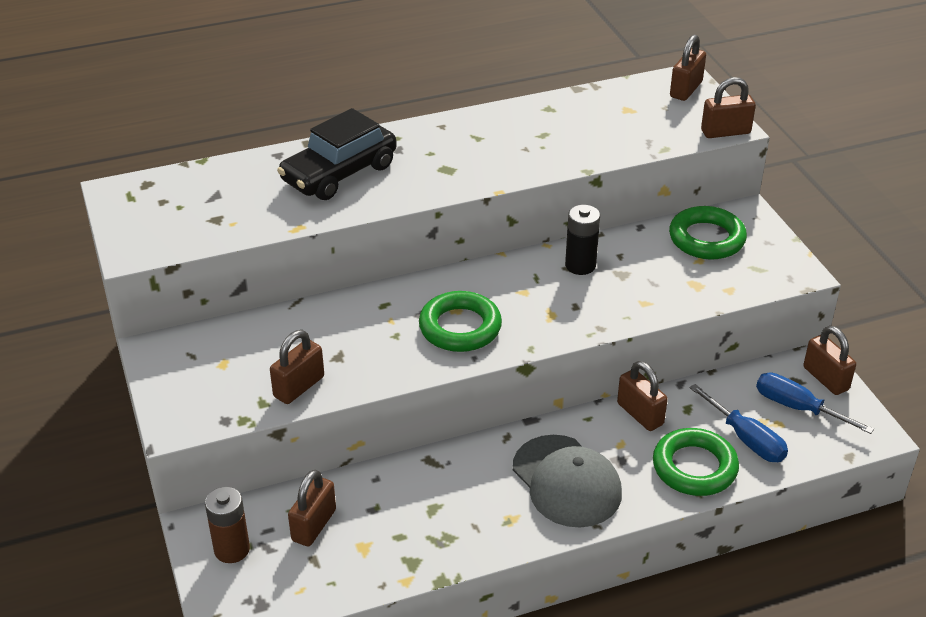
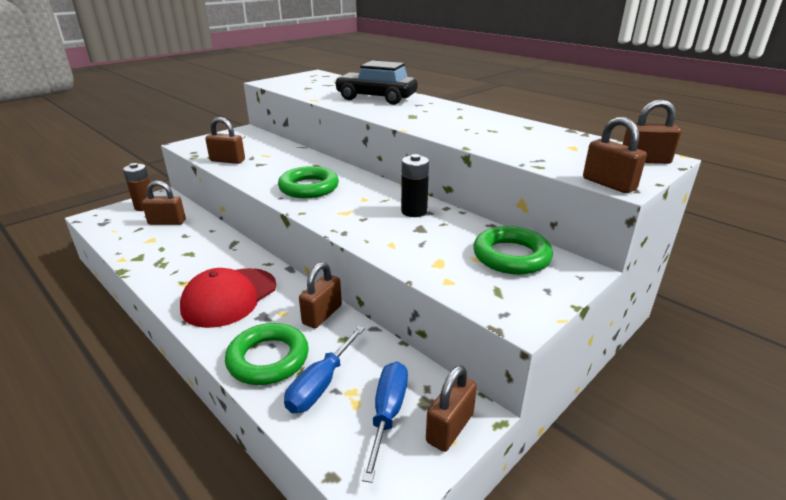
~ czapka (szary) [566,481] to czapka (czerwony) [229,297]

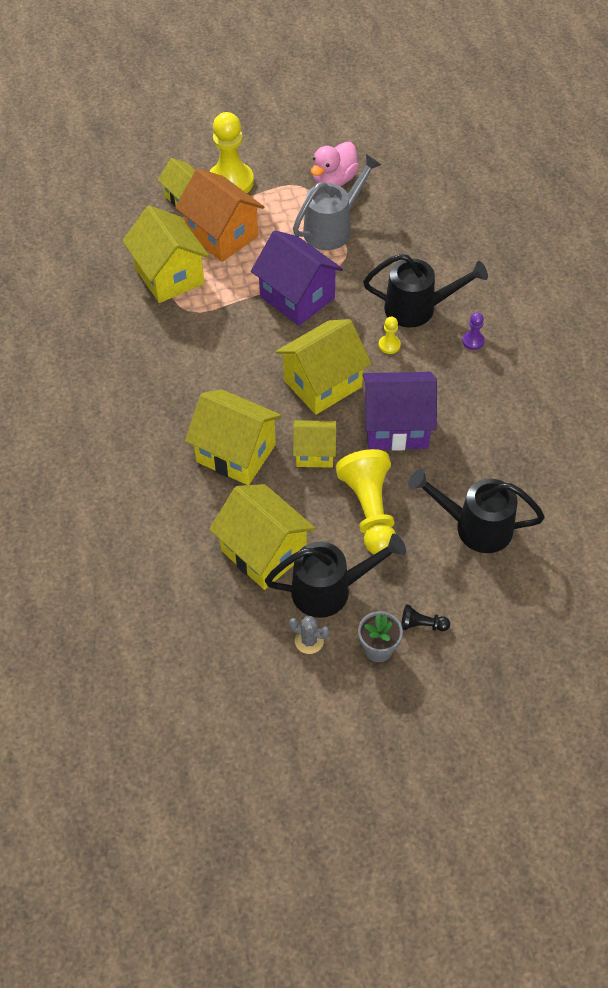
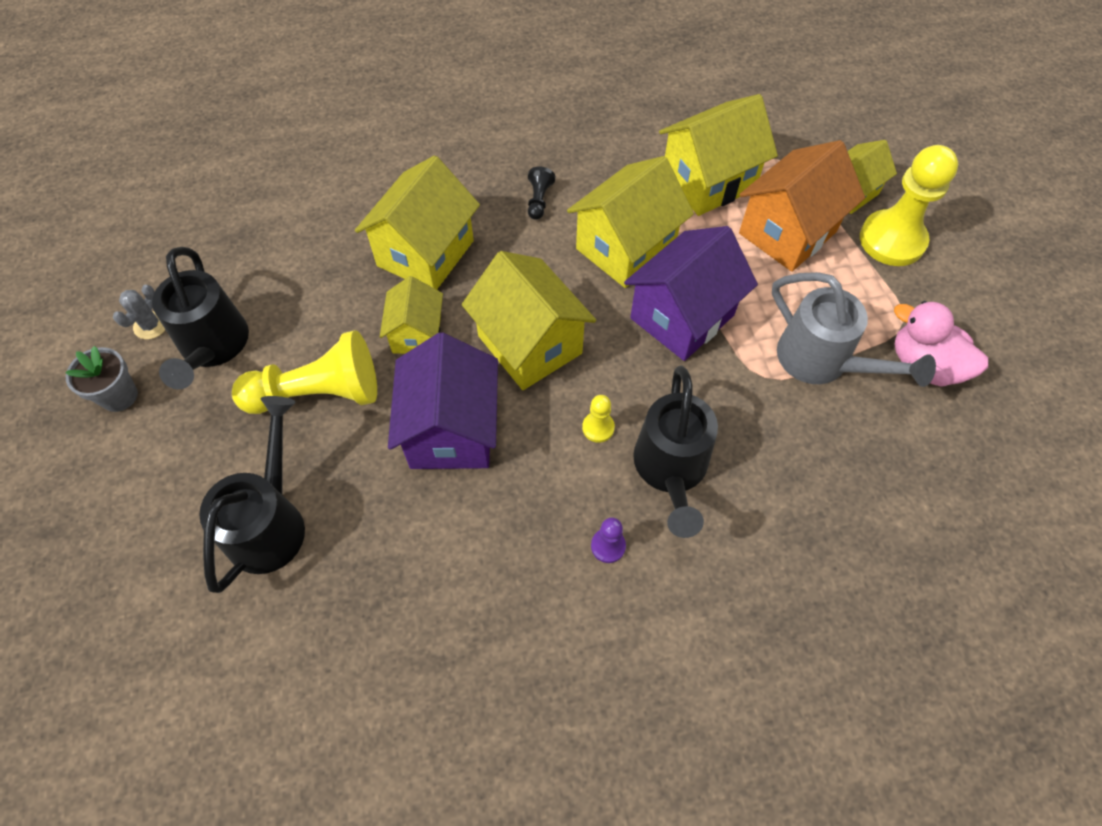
~ domek (żółty) [263,552] to [625,248]
~ pionek (czarny) [422,625] to [539,200]

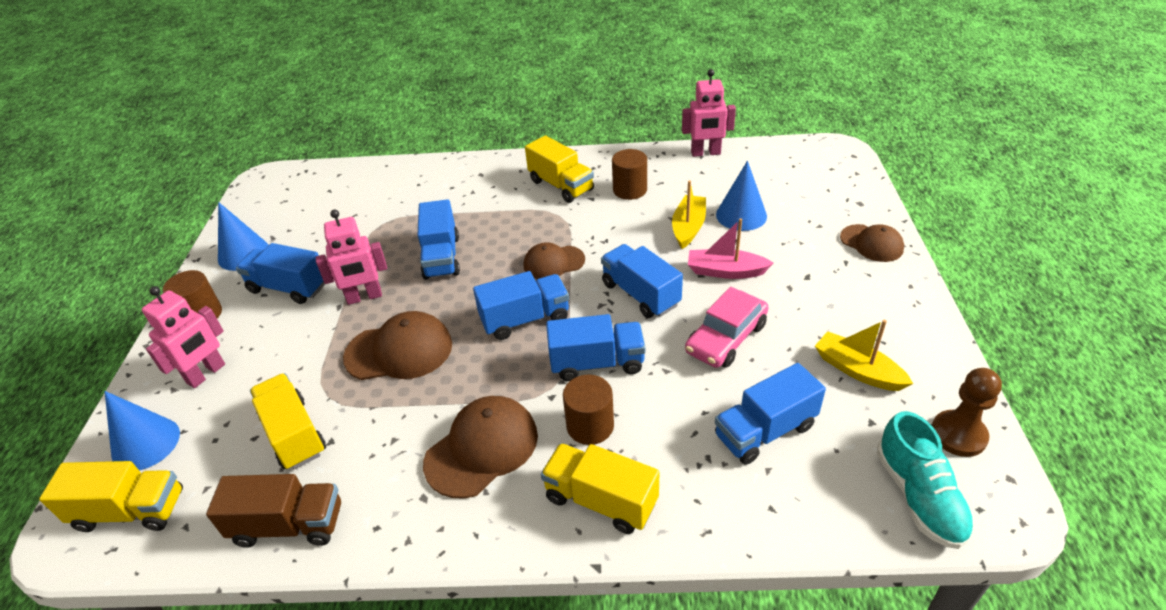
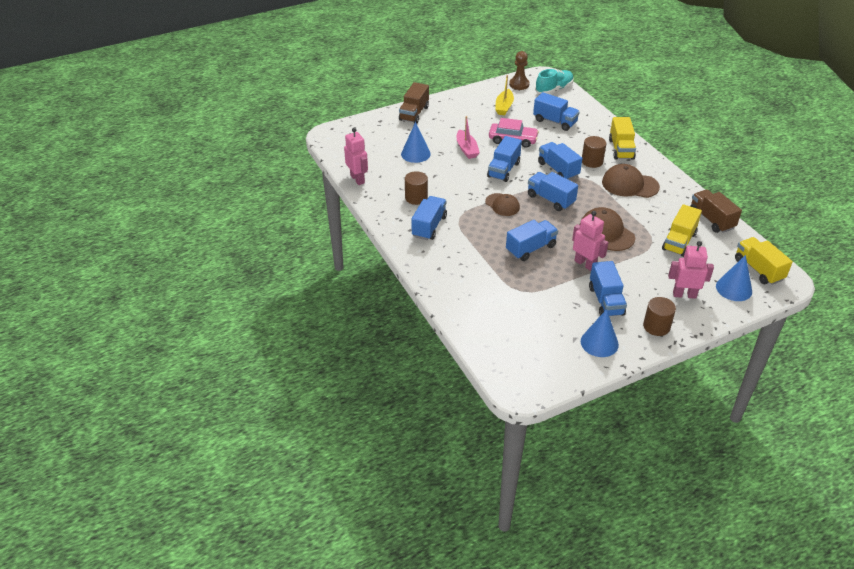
~ ciężarówka (żółty) [561,185] to ciężarówka (niebieski) [429,226]
- łódka (żółty) [688,227]
~ czapka (brązowy) [871,243] to ciężarówka (brązowy) [414,113]

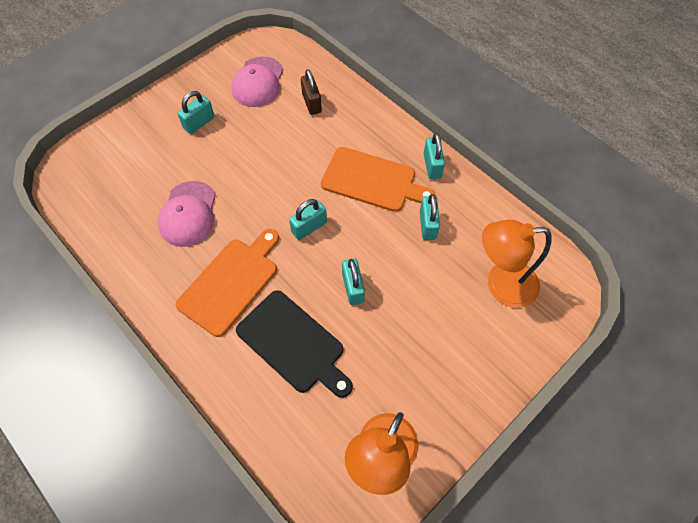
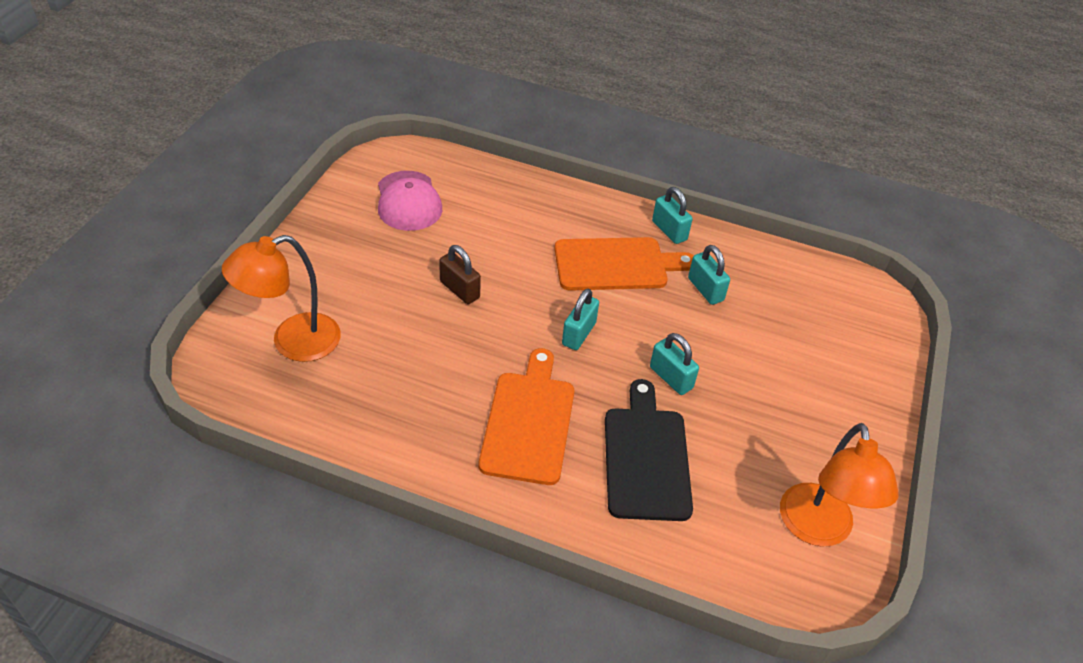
~ kłódka (brązowy) [311,103] to [459,290]
- kłódka (turkusowy) [199,123]
- czapka (różowy) [188,214]
~ lampka (pomarańczowy) [501,285] to [292,342]
~ deska do krojenia (czarny) [293,343] = [646,457] 105 degrees counterclockwise

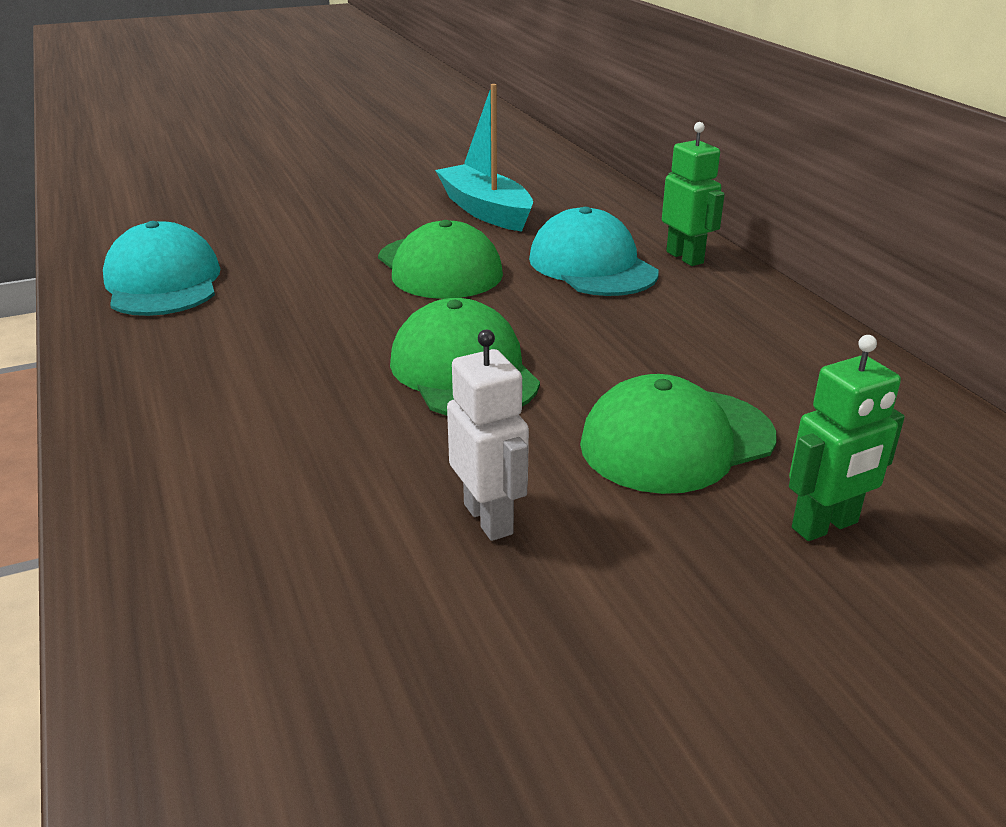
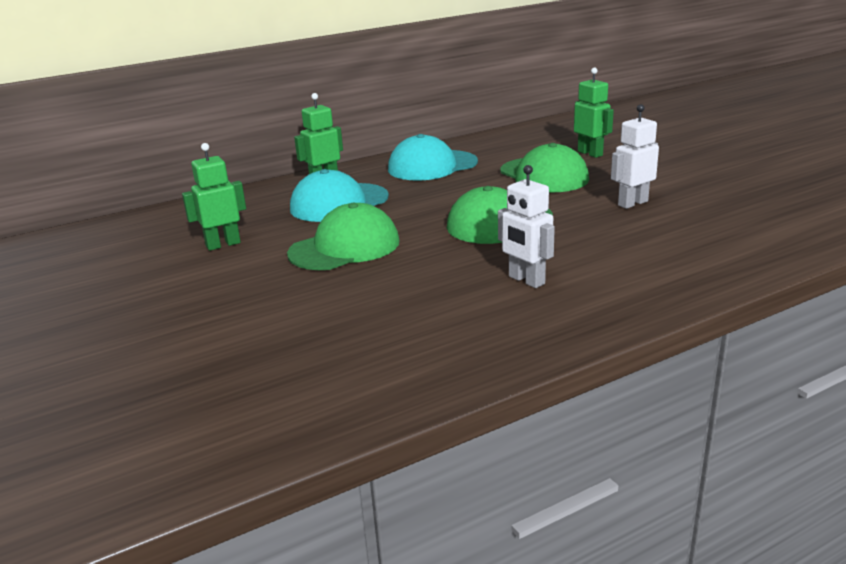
~ łódka (turkusowy) [485,211] to robot (zielony) [223,244]
~ czapka (turkusowy) [163,282] to [432,166]
+ robot (biały) [526,280]

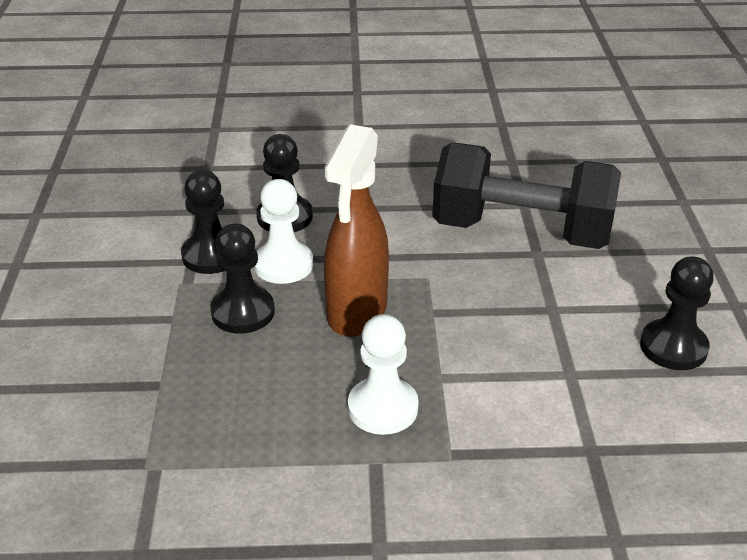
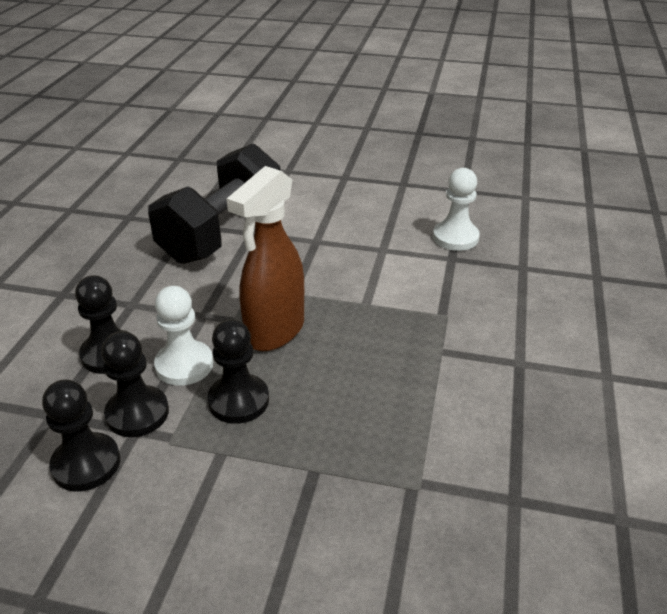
~ spryskiwacz (brązowy) [356,313] = [274,332] 90 degrees clockwise
~ pionek (czarny) [673,347] to [86,464]
~ pionek (biały) [383,408] to [455,237]

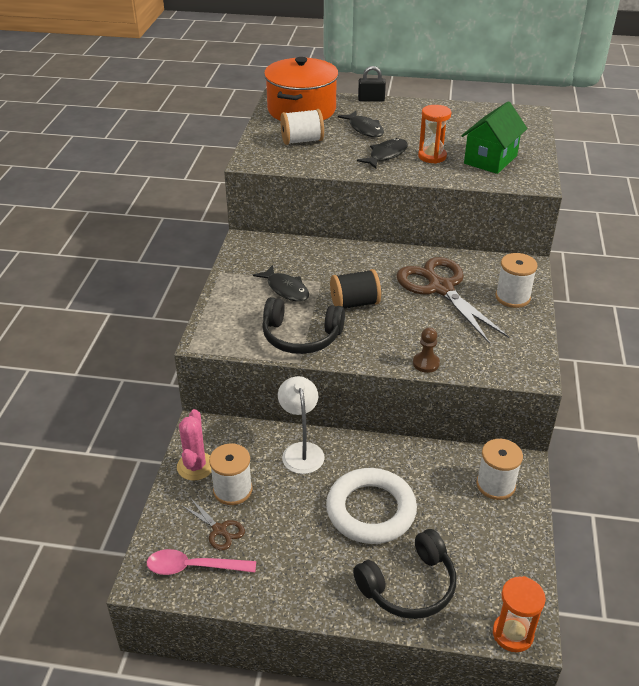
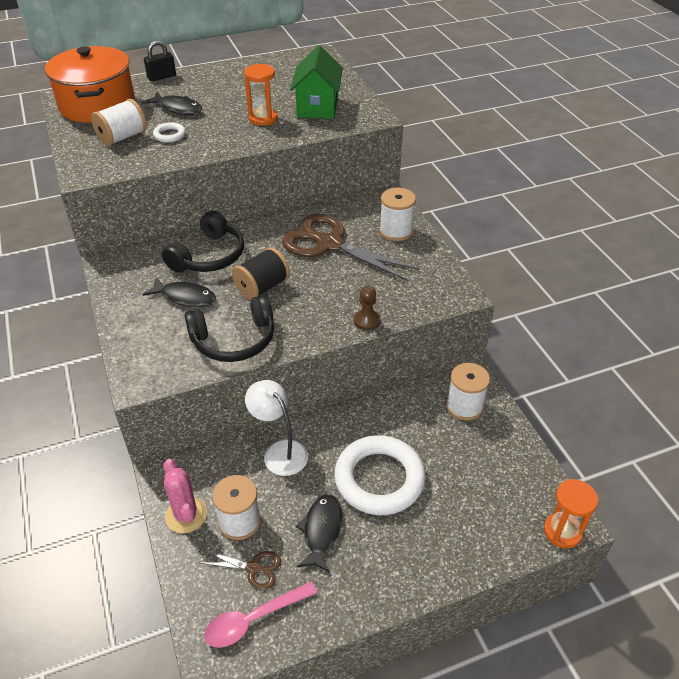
~ ryba (czarny) [386,155] to [321,531]
~ słuchawki (czarny) [409,586] to [209,256]
+ pierścień (biały) [169,135]

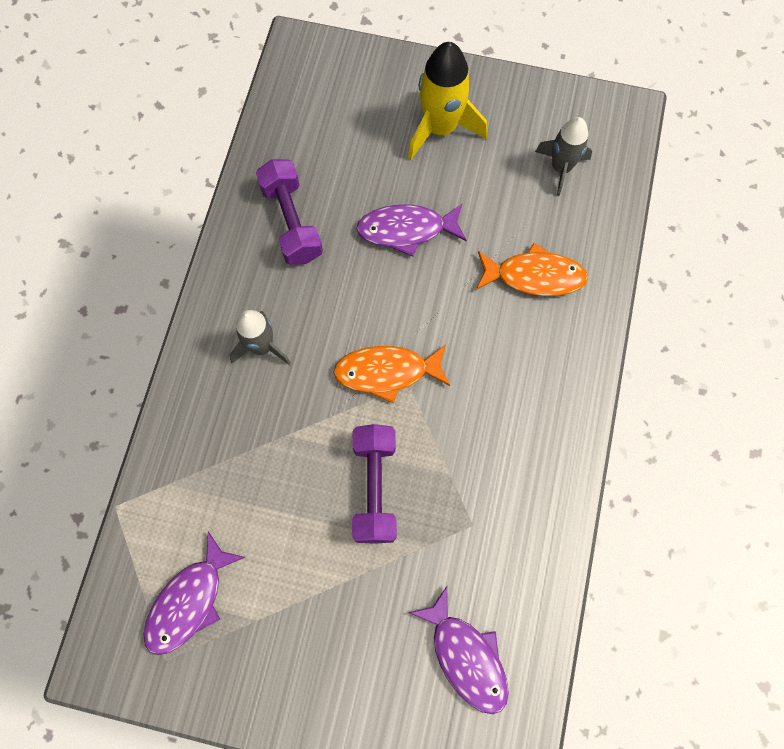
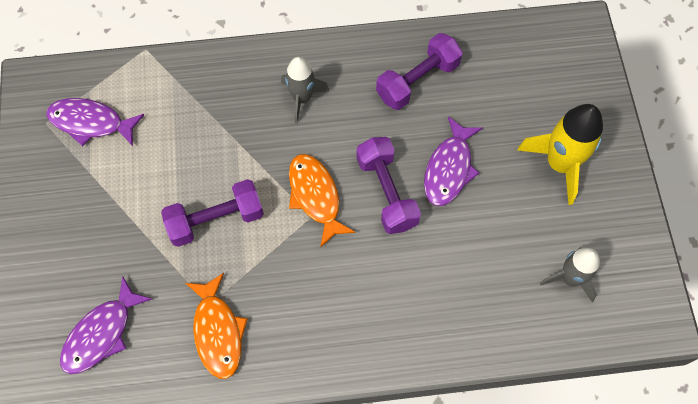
~ ryba (fioletowy) [406,230] = [449,169] 135 degrees counterclockwise
~ ryba (pomarańczowy) [534,276] to [218,332]
+ hantel (fioletowy) [387,192]

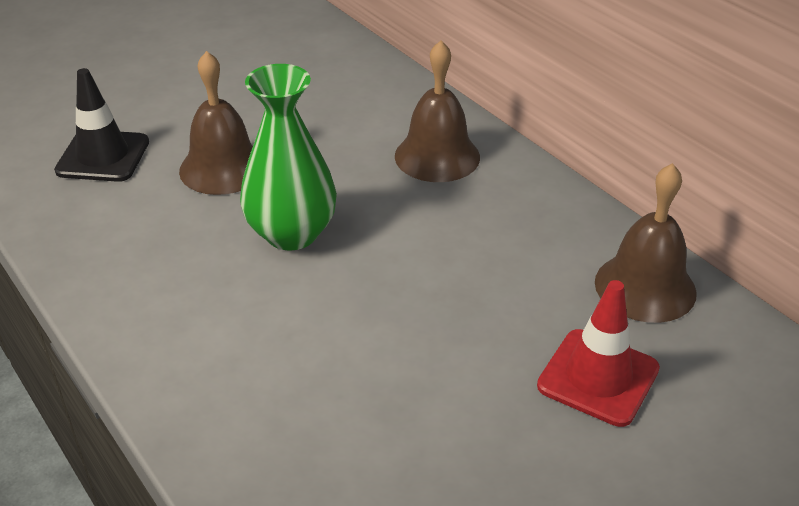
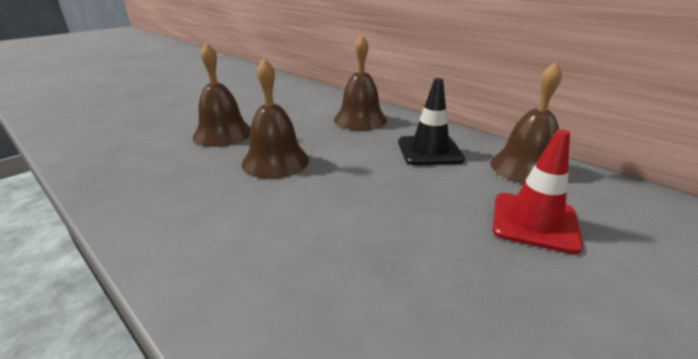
~ wazon (zielony) [291,233] to dzwonek (brązowy) [275,161]
~ pachołek (czarny) [103,156] to [429,151]

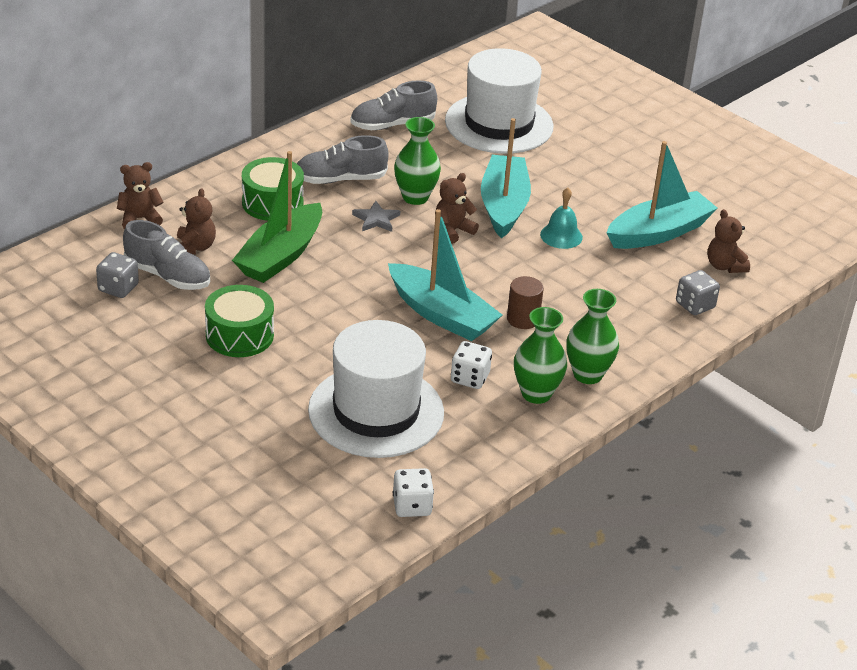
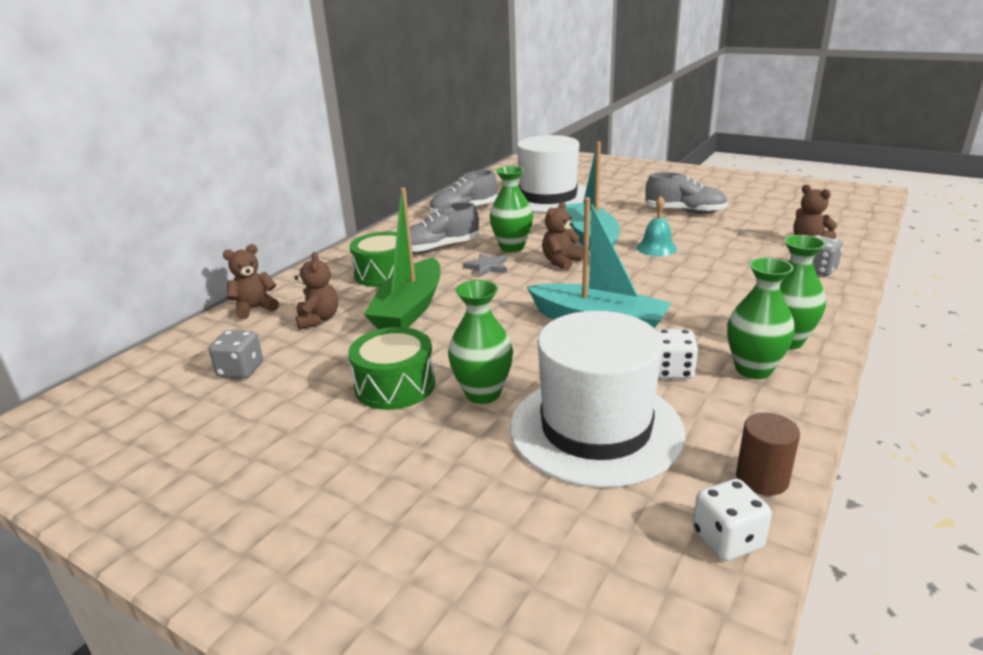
- łódka (turkusowy) [659,232]
~ but (szary) [168,276] to [684,211]
~ walec (brązowy) [523,319] to [762,478]
+ wazon (zielony) [483,393]

